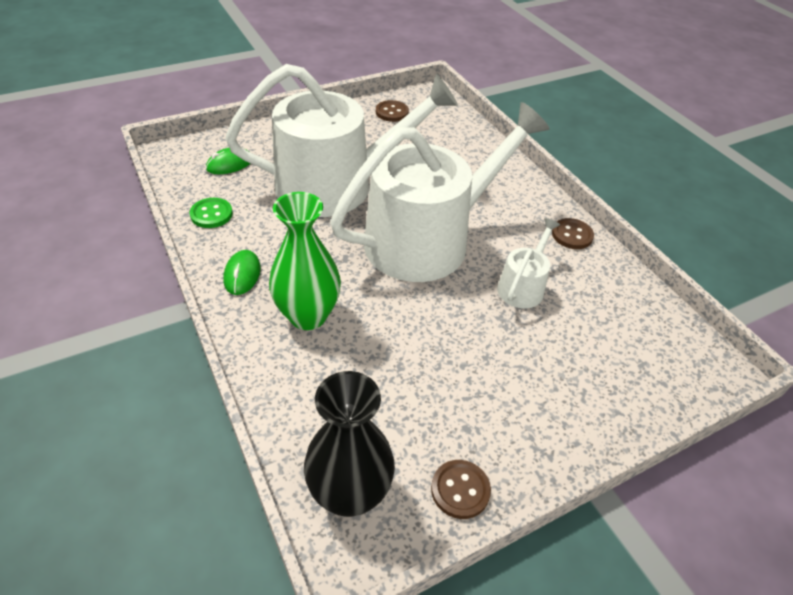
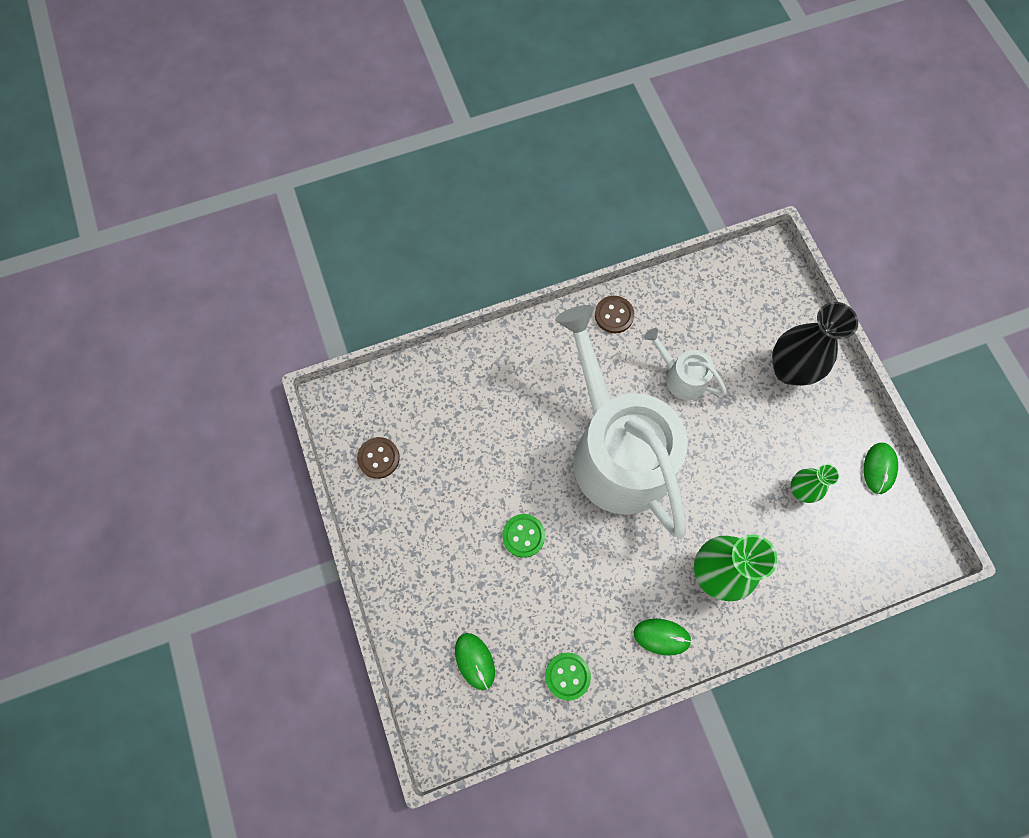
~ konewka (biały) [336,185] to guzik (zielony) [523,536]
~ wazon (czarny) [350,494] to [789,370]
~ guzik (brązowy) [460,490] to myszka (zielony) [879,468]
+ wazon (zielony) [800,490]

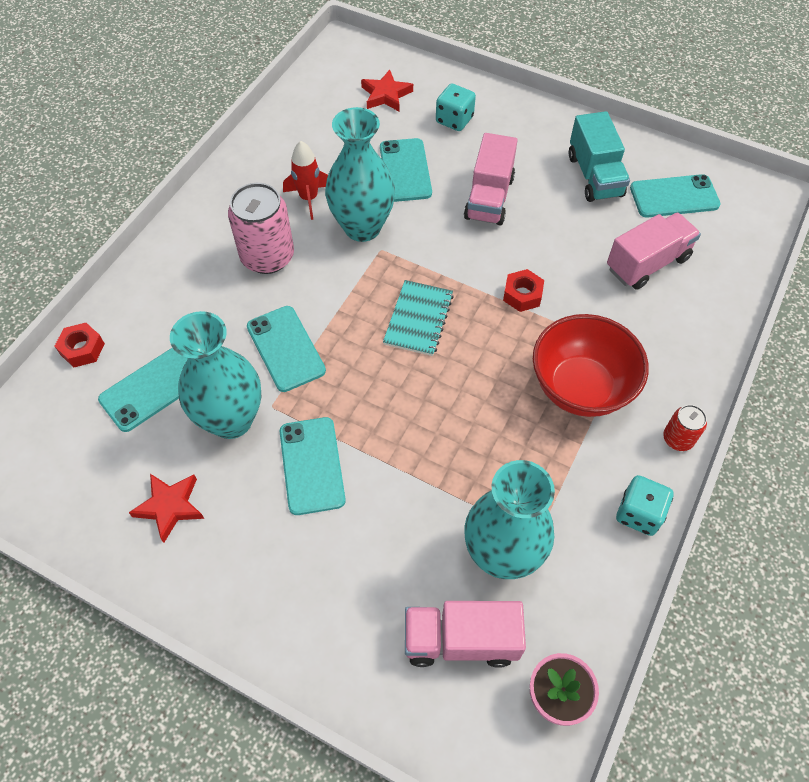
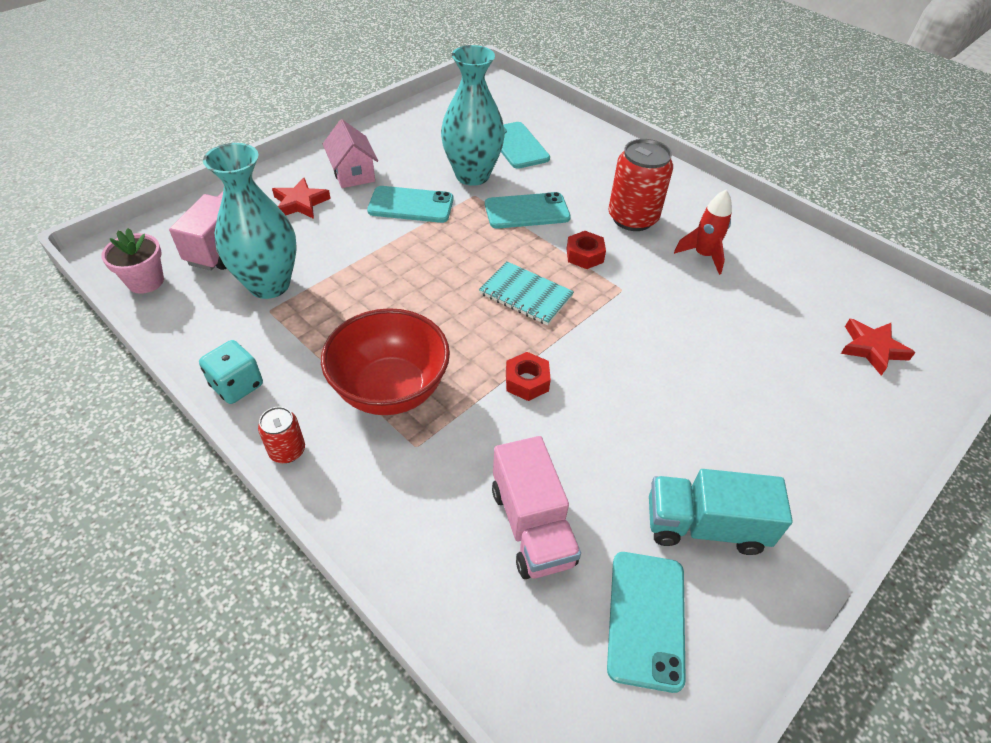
- kostka do gry (turkusowy) [454,120]
- wazon (turkusowy) [362,227]
- ciężarówka (różowy) [489,198]
- telefon (turkusowy) [405,170]
~ puszka (różowy) [267,257] to puszka (czerwony) [632,218]
~ nakrętka (czerwony) [82,349] to [584,255]
~ gwiazda (czerwony) [170,507] to [300,203]
+ domek (różowy) [353,173]

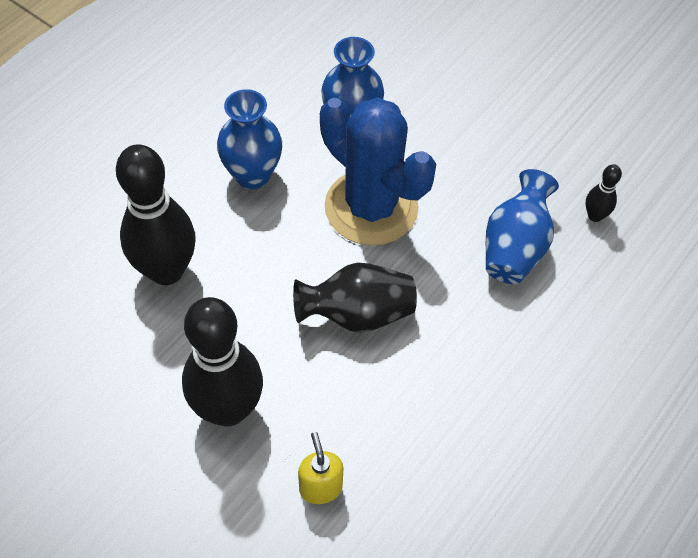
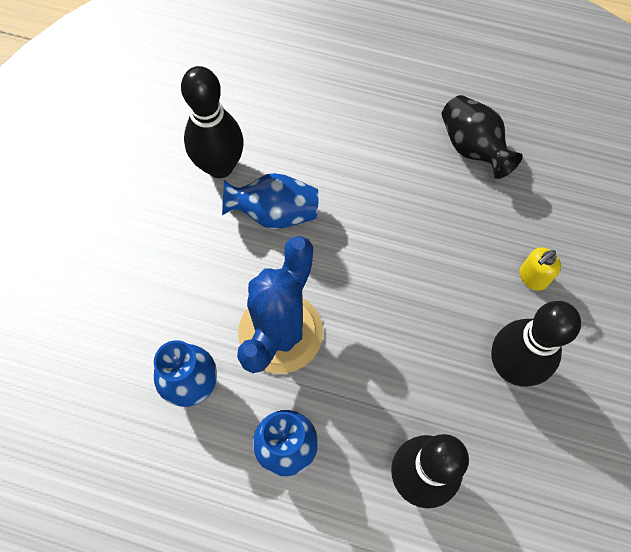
~ kręgiel (czarny) [595,216] = [220,166] x2.28
~ wazon (czarny) [357,314] to [473,148]

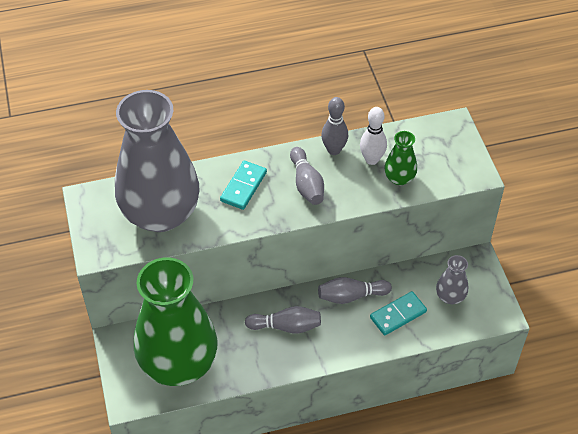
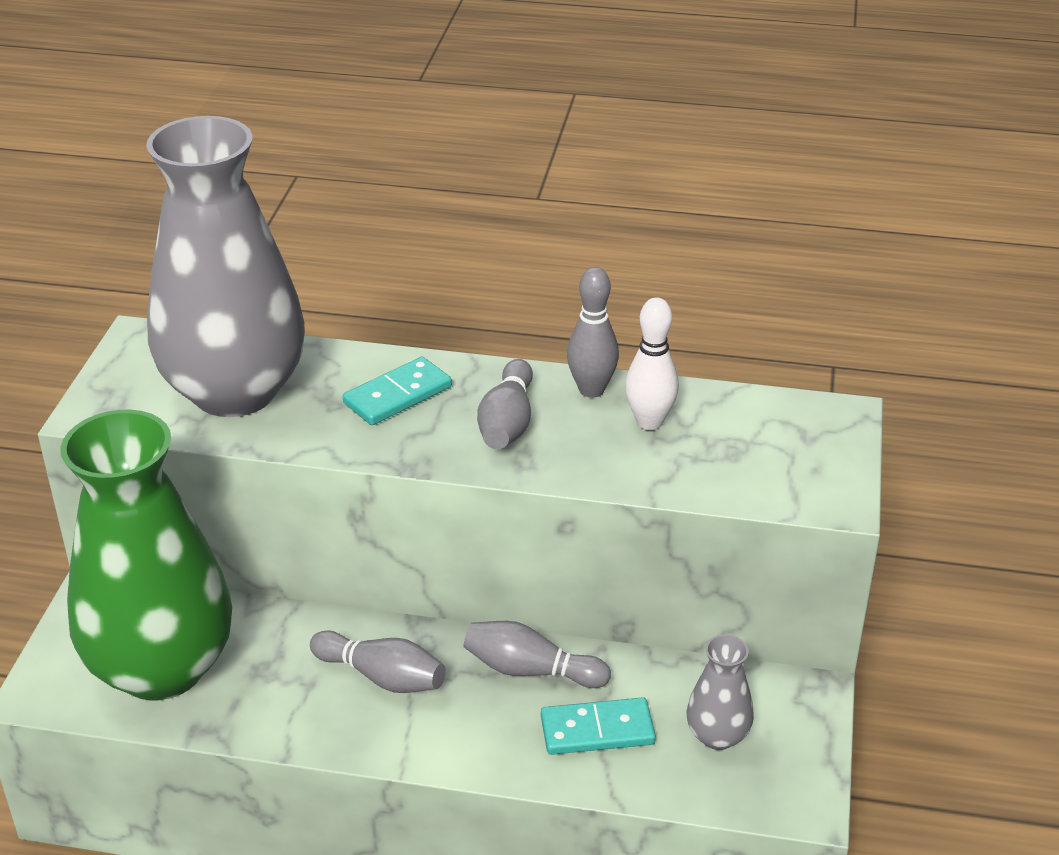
- wazon (zielony) [399,178]

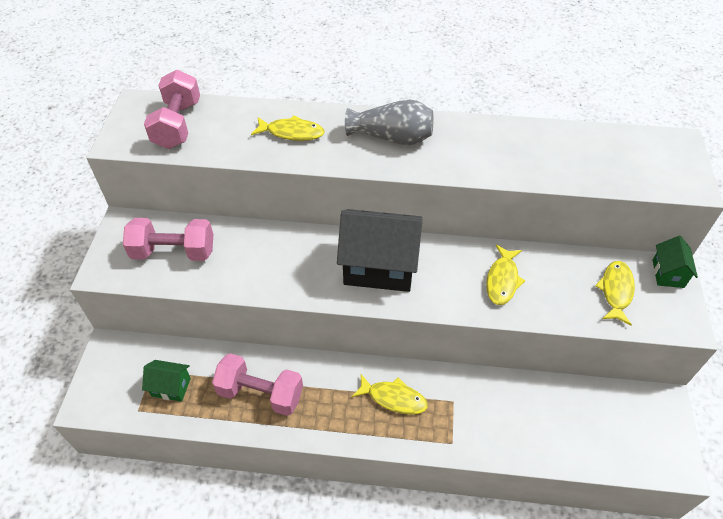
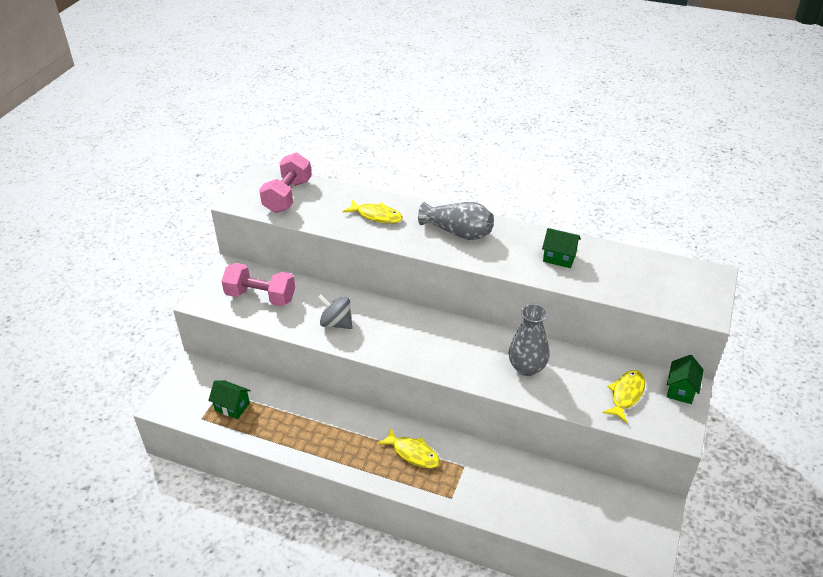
- domek (czarny) [379,267]
~ ryba (żółty) [502,280] to wazon (szary) [527,367]
- hantel (różowy) [260,393]
+ domek (zielony) [559,258]
+ bączek (szary) [336,323]

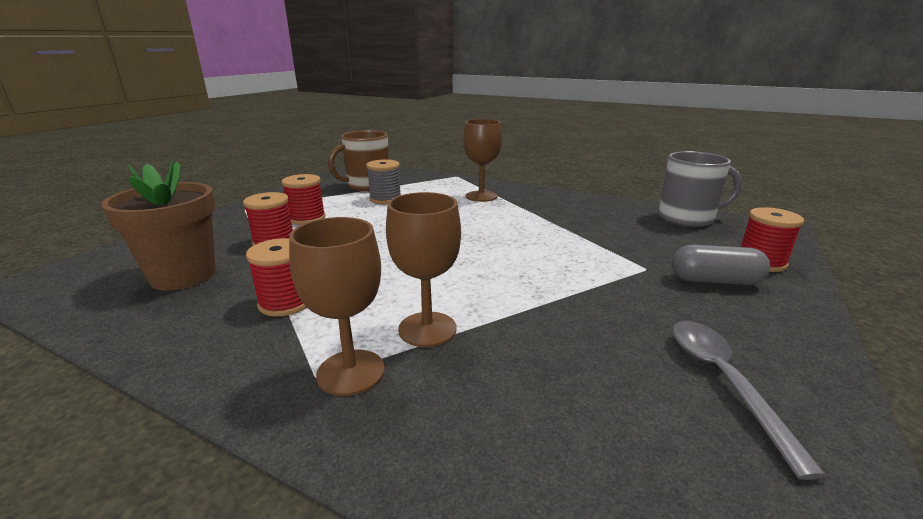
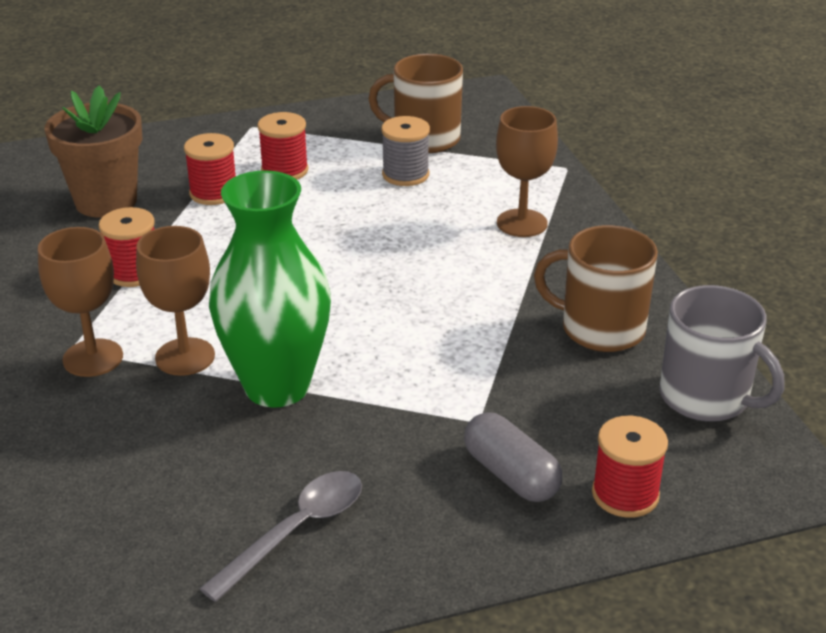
+ wazon (zielony) [277,386]
+ kubek (brązowy) [600,329]

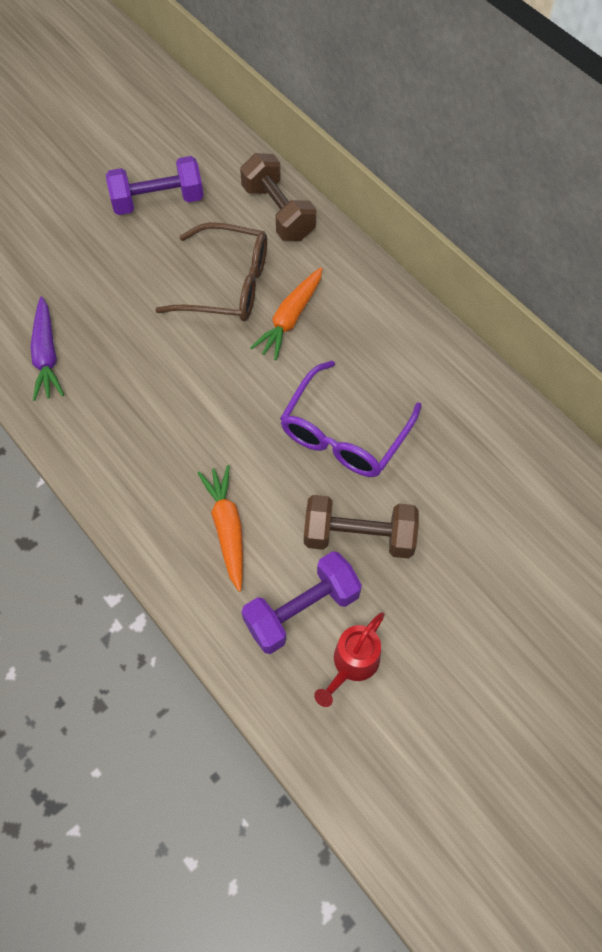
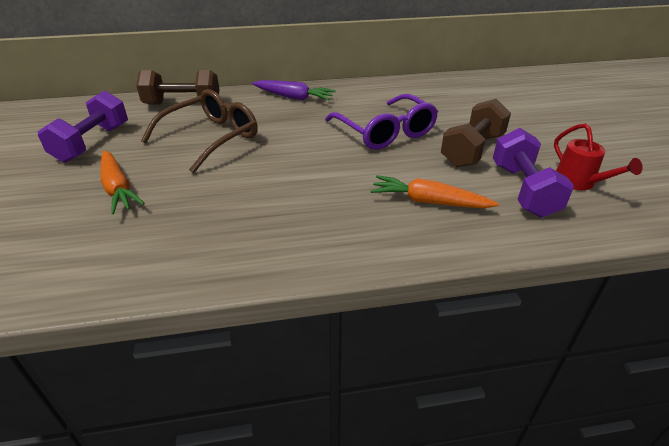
~ marchewka (pomarańczowy) [290,318] to [118,188]
~ marchewka (fioletowy) [46,355] to [293,97]

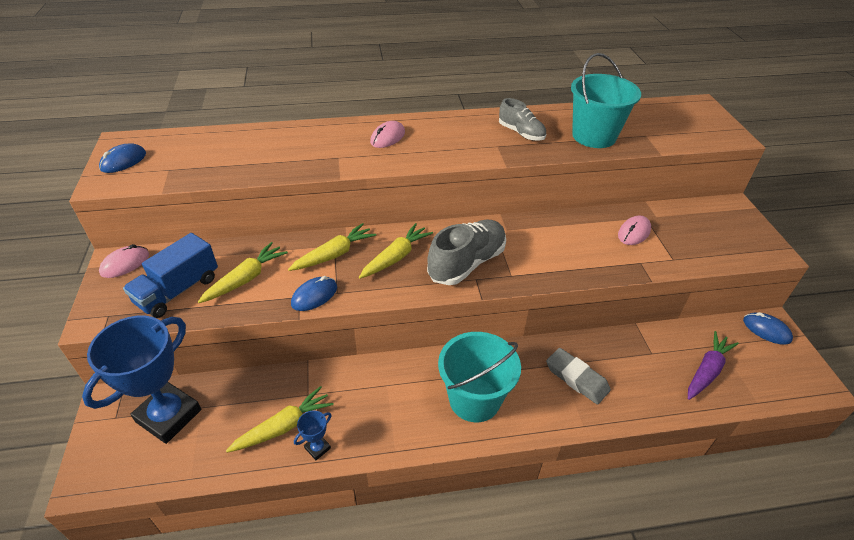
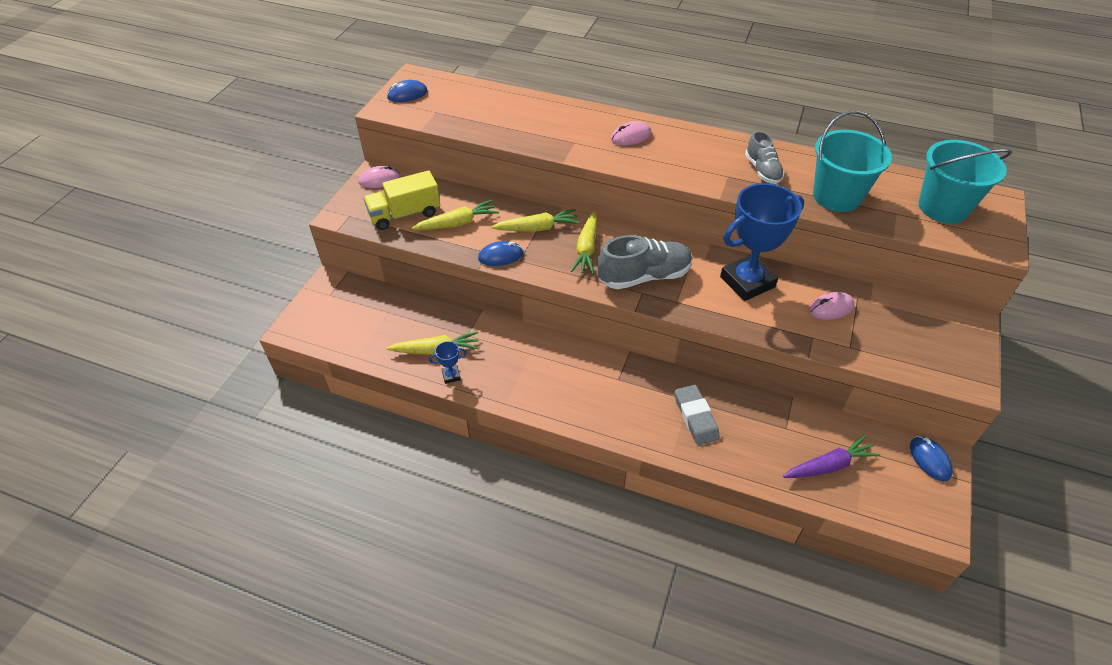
~ marchewka (żółty) [396,257] = [586,249] 120 degrees clockwise
~ ciężarówka (niebieski) [178,290] to ciężarówka (żółty) [405,214]
~ puchar (niebieski) [169,416] to [747,282]
~ wiadro (turkusowy) [474,399] to [943,207]

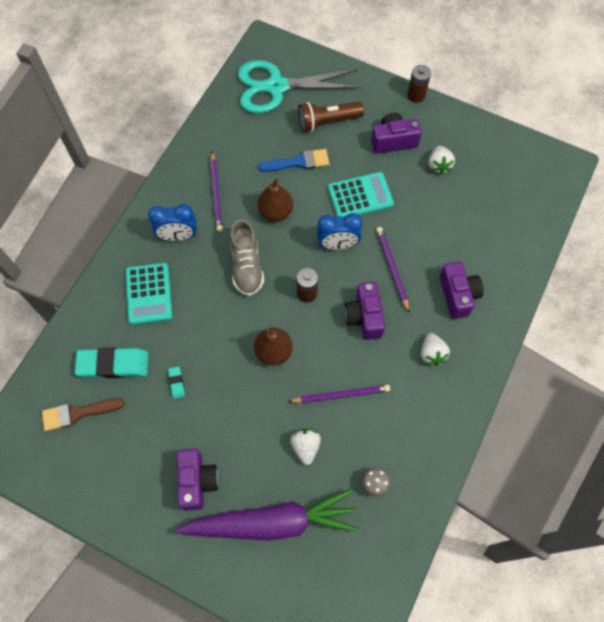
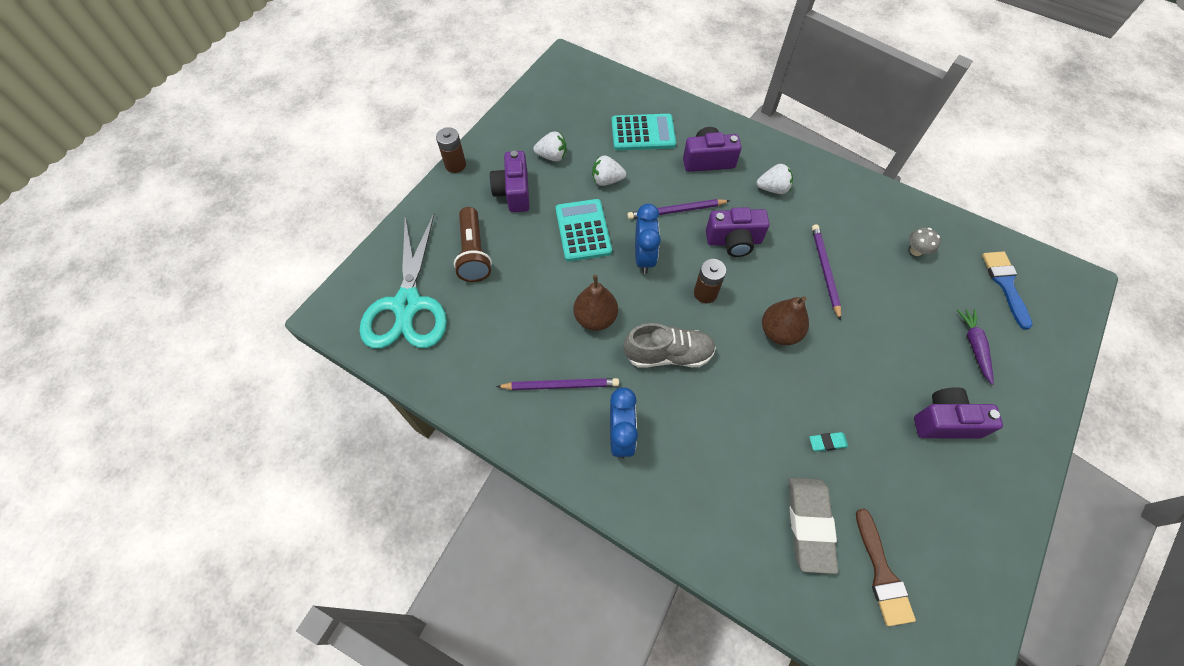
~ pędzel (niebieski) [299,162] to [1005,284]
~ kalkulator (turkusowy) [149,294] to [643,133]
~ gumka do mazania (turkusowy) [113,364] to gumka do mazania (szary) [809,524]
~ truskawka (biały) [305,447] to [607,180]
~ marchewka (fioletowy) [272,522] = [974,346] x0.43

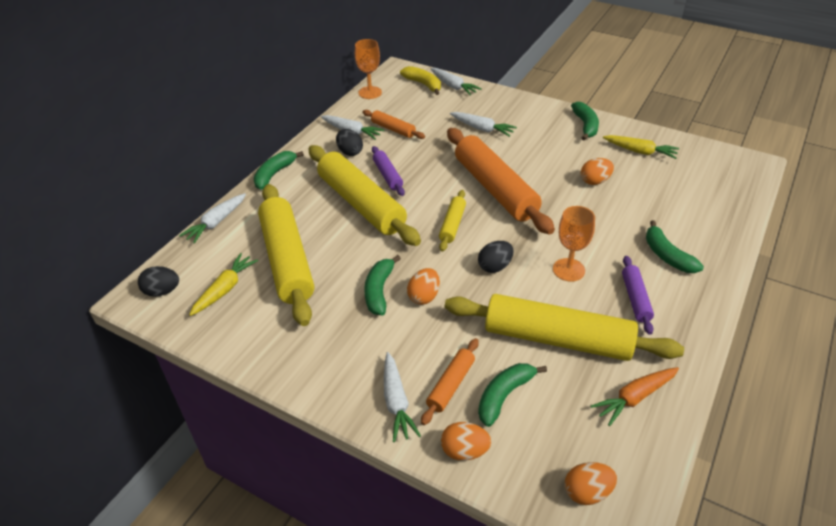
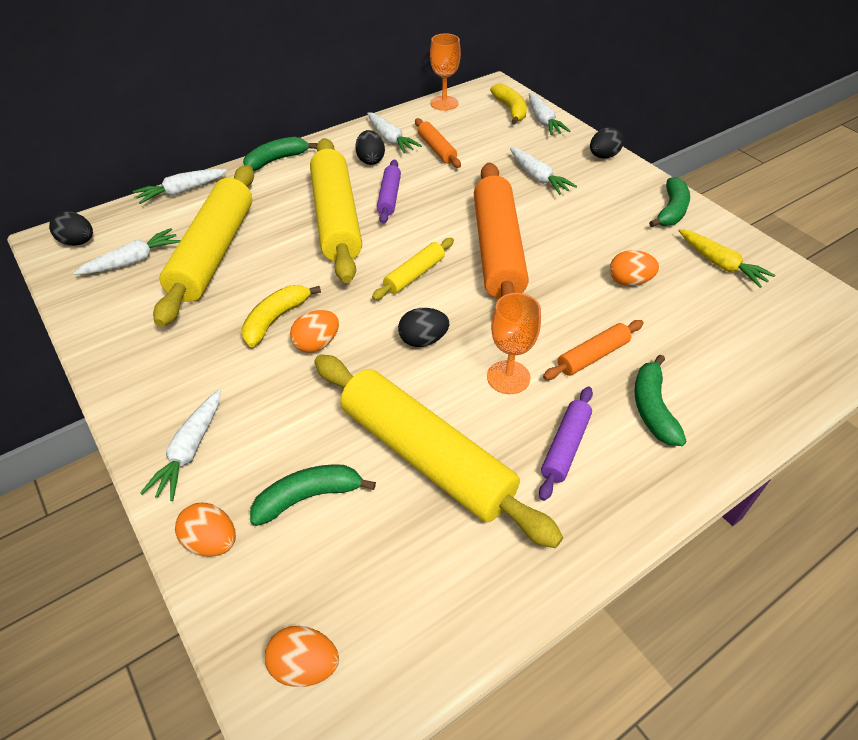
~ marchewka (żółty) [225,289] to marchewka (biały) [133,260]
~ banan (zielony) [379,291] to banan (żółty) [276,319]
~ wałek do ciasta (pomarańczowy) [451,385] to [592,356]
- marchewka (pomarańczowy) [634,398]
+ jajko (czarny) [603,156]

